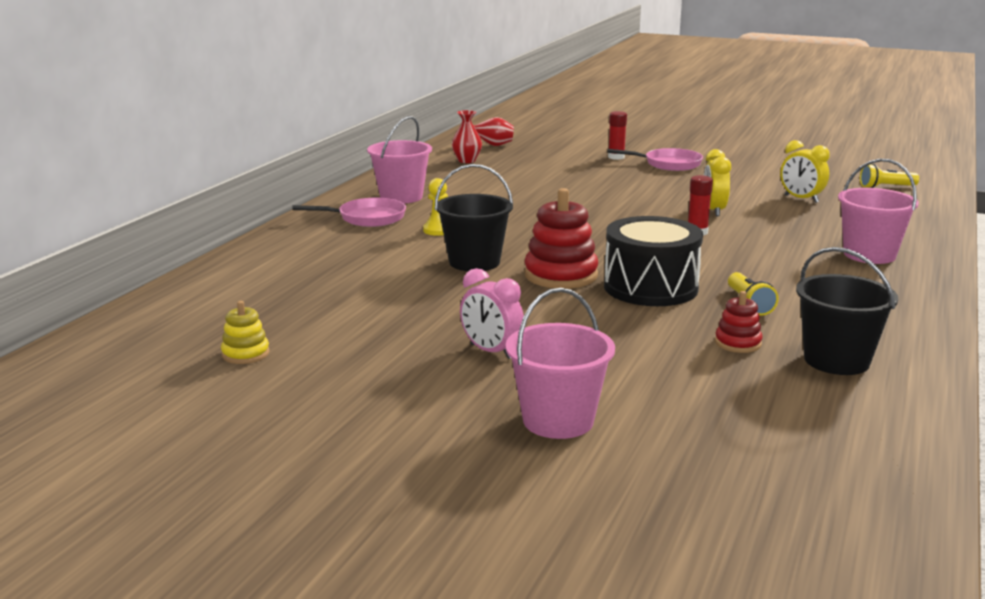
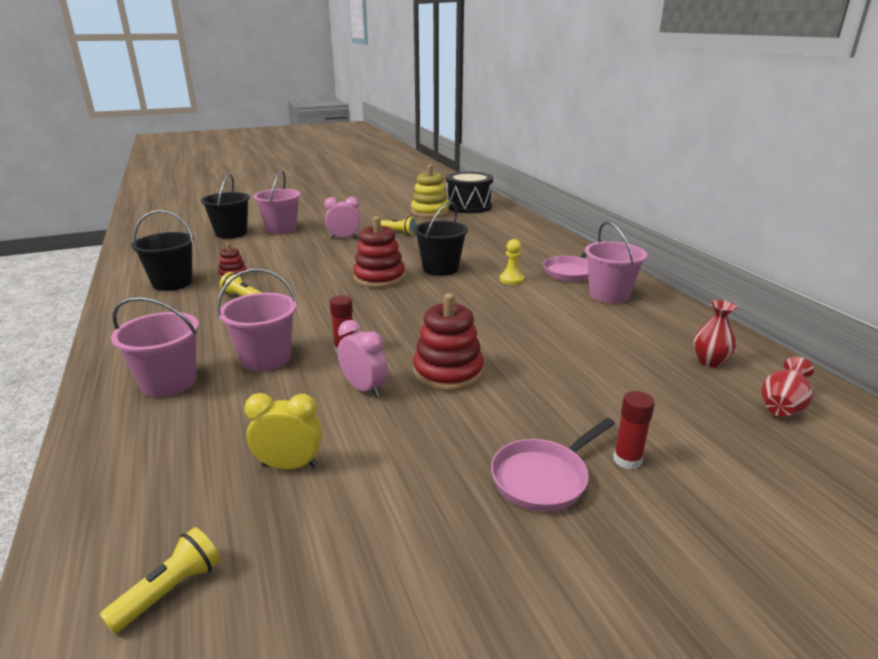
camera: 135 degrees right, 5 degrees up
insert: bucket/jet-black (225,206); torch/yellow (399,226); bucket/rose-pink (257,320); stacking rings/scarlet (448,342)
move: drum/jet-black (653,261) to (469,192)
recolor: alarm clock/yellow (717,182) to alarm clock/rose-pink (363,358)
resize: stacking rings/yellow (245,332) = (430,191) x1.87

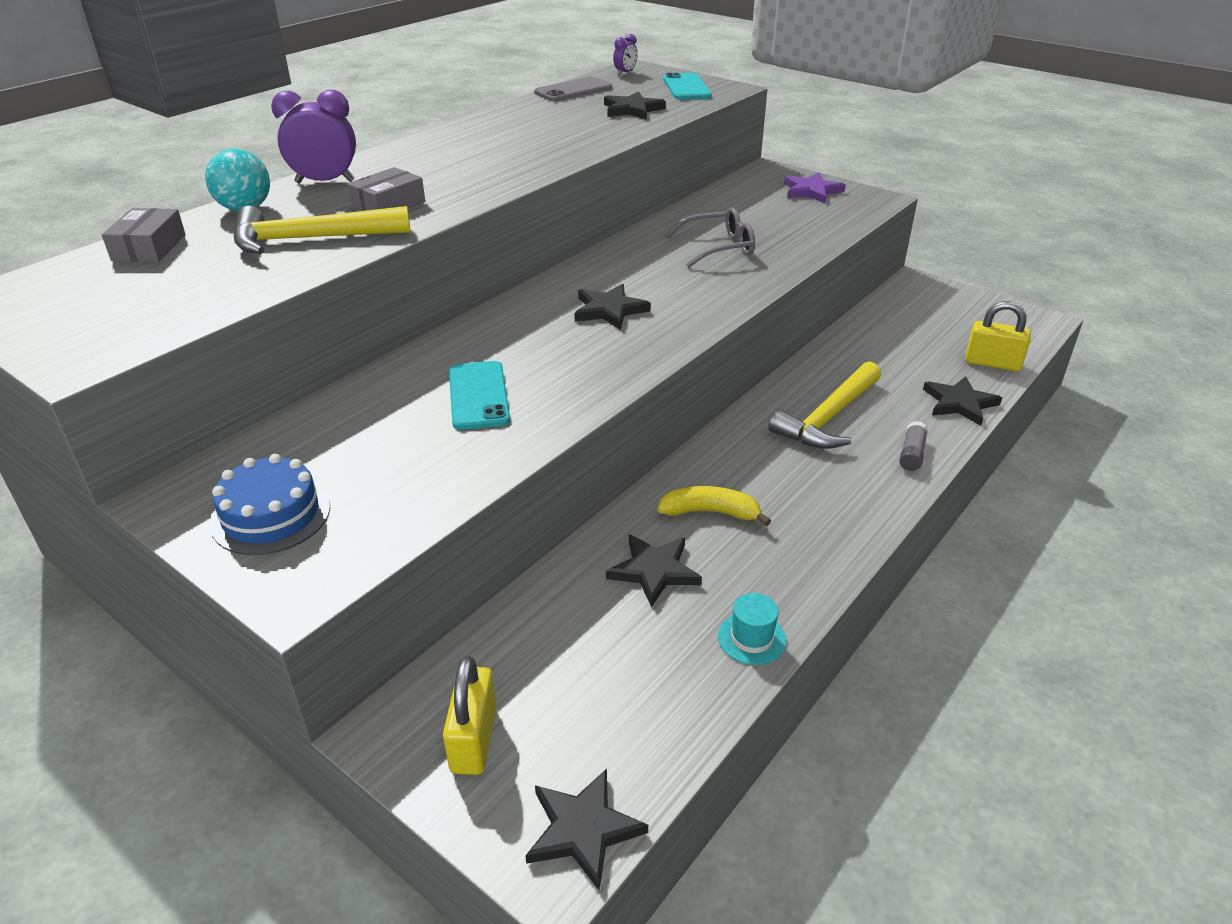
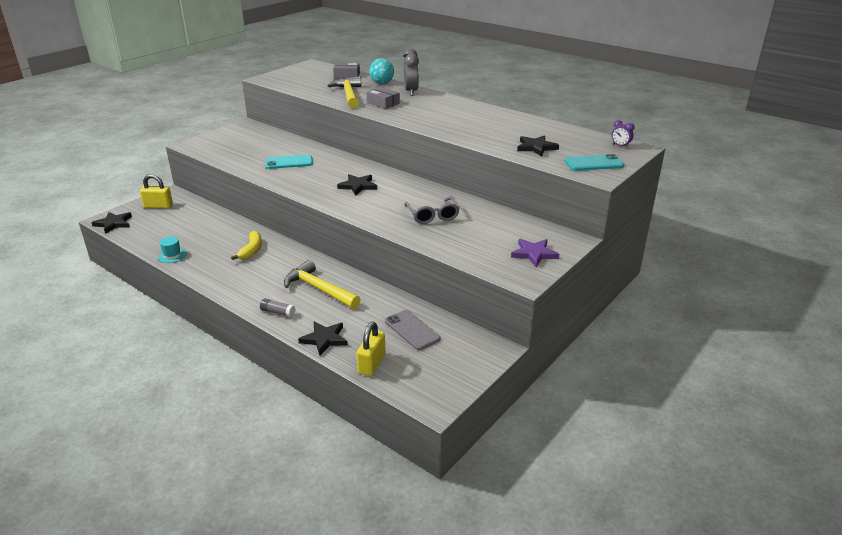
camera: 90 degrees right, 5 degrees down
delete: gateau/royal blue (270,504); five-pointed star/jet-black (654,570)
move: smartphone/ash-grey (573,89) to (413,330)
recolor: alarm clock/violet (313,137) to alarm clock/ash-grey (411,72)

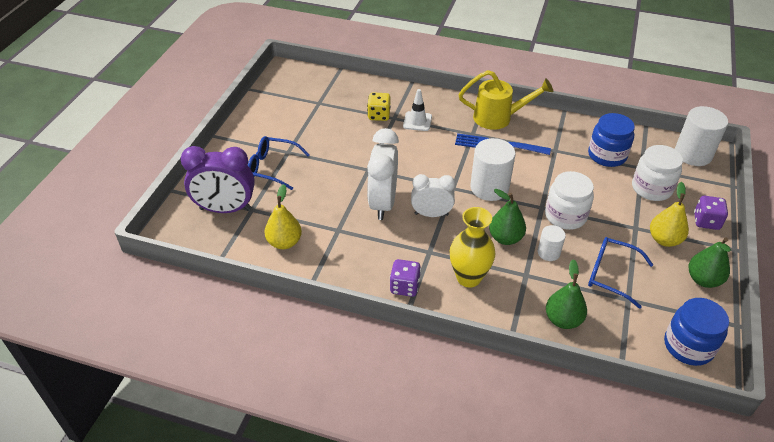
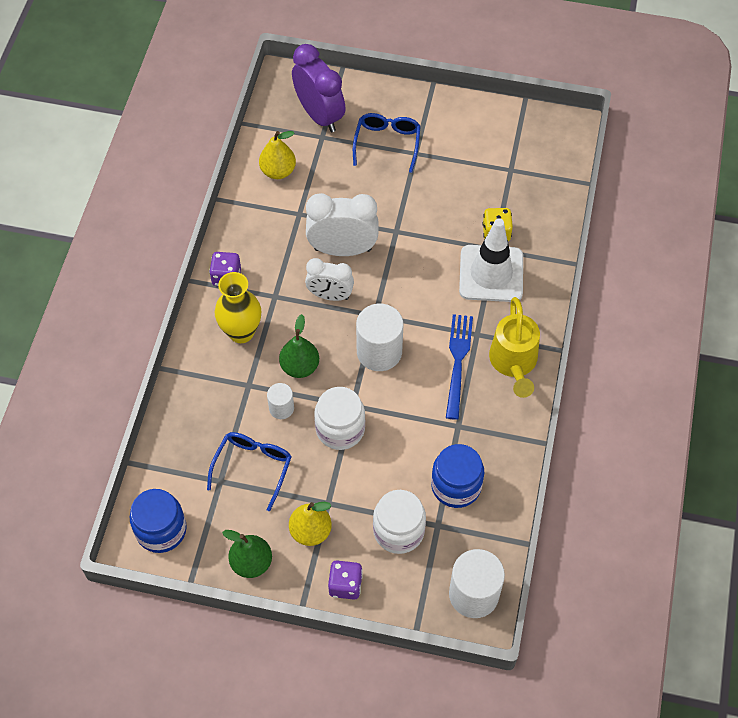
camera: 85 degrees right, 15 degrees up
delete: pear/emerald (566,294)
rotate: alarm clock/violet (218,179) = (318,88) 150 degrees clockwise; alarm clock/snow-white (433,195) = (329,279) 105 degrees clockwise
resize: road cone/snow-white (417,110) = (491,260) x1.87

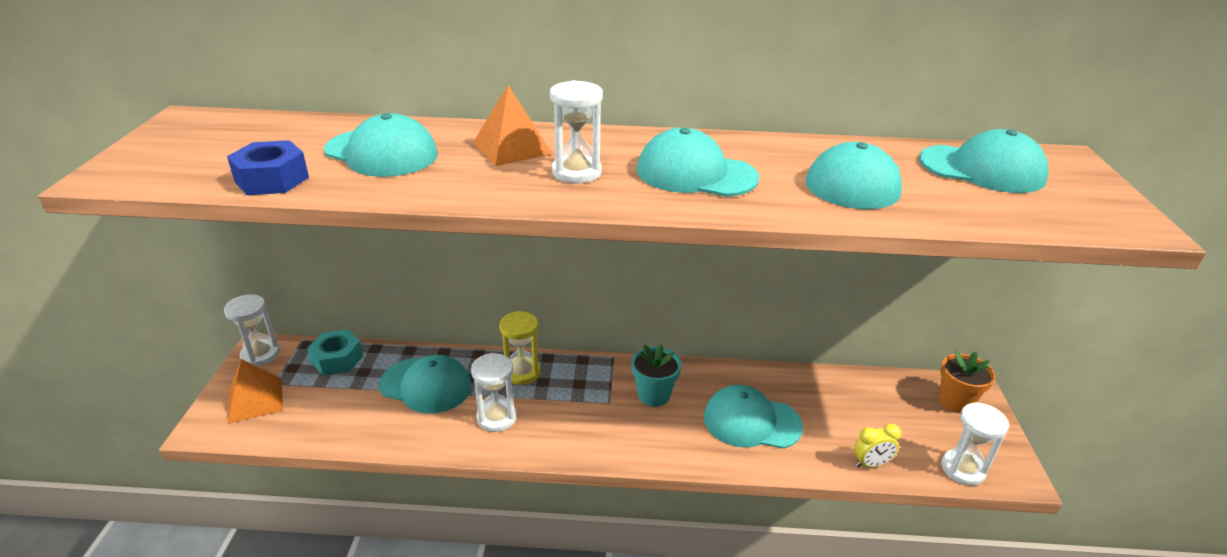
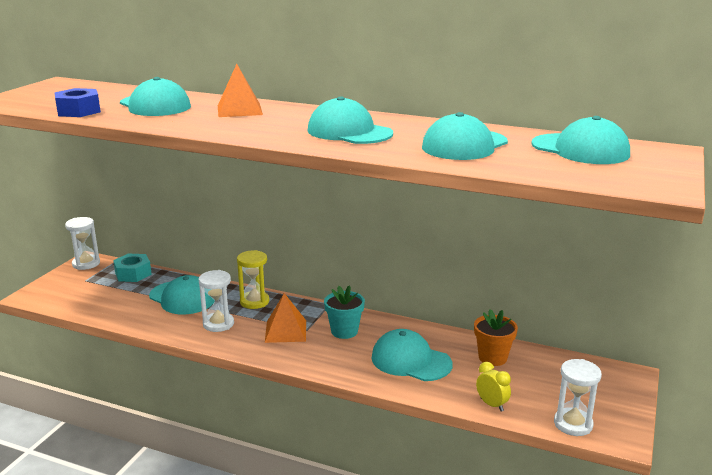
camera: 20 degrees right, 10 degrees down
delete: sandglass/snow-white (576,131)
move: plant pot/orange-coloured (967,382) to (496,337); pyramid shape/orange-coloured (255,391) to (285,318)
rotate: alarm clock/yellow (877,445) = (493,387) 135 degrees counterclockwise

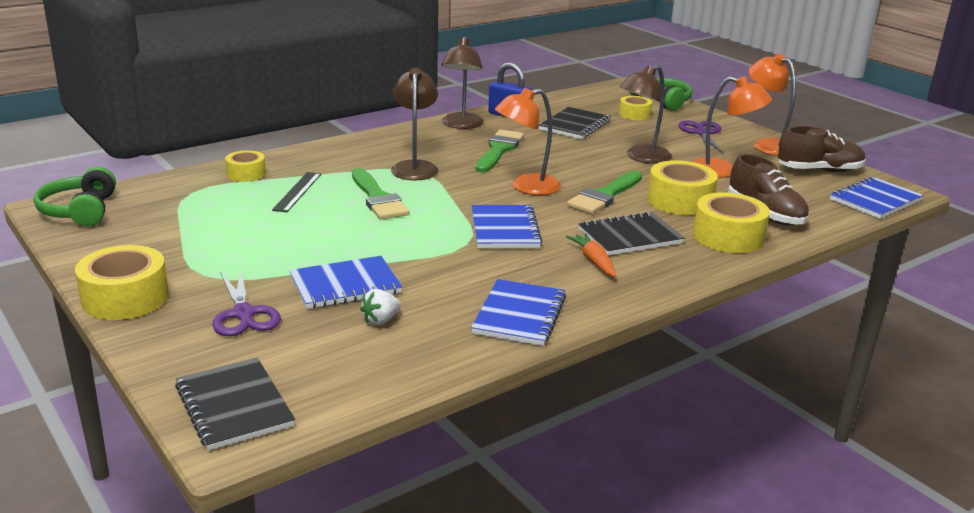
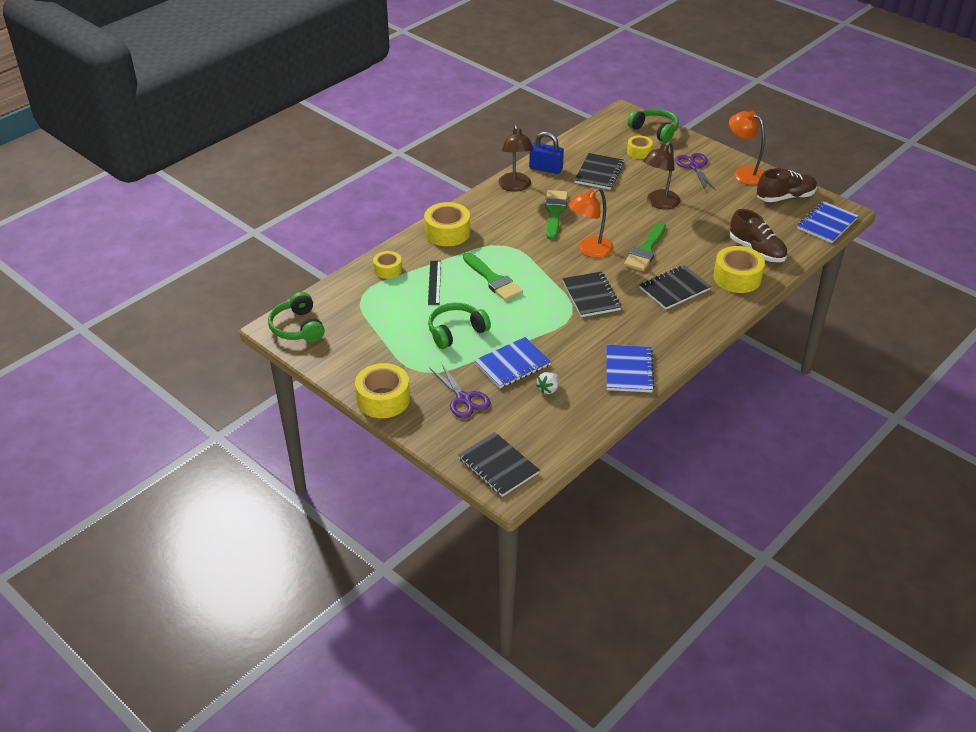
camera: 10 degrees left, 15 degrees up
delete: desk lamp/russet (415,124); desk lamp/orange-coloured (732,127); carrot/orange-coloured (591,255)
insert: over-ear headphones/emerald (459,326)
move: sticky tape/yellow (682,187) to (447,224)
recolor: notepad/royal blue (507,226) to notepad/jet-black (591,294)

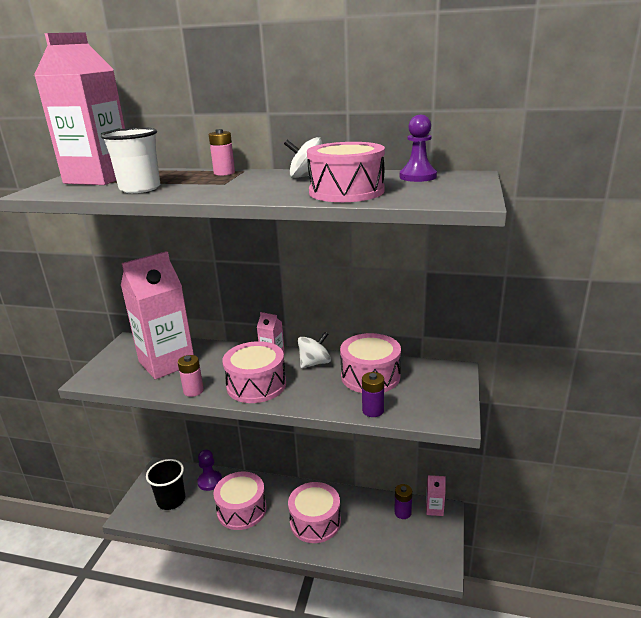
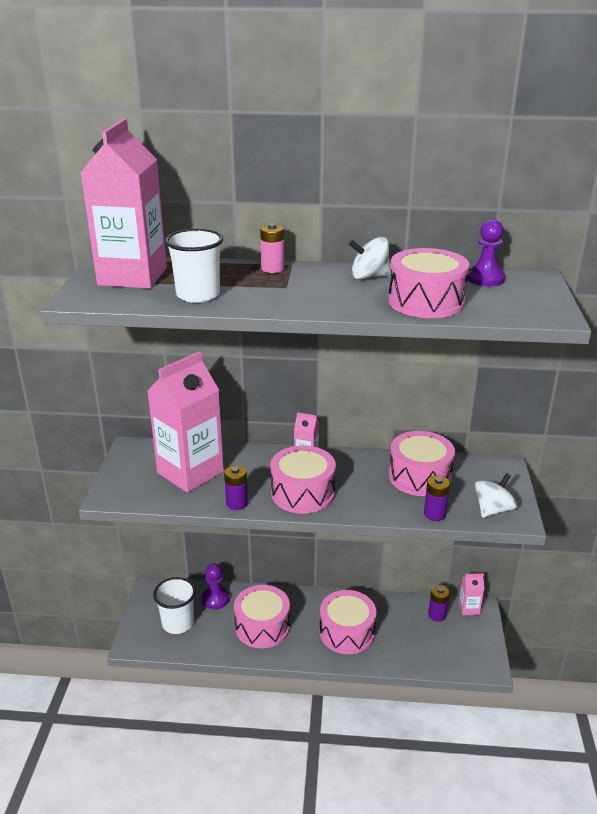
camera: 10 degrees left, 5 degrees up
move: whirligig/snow-white (314,350) to (496,495)
recolor: power cell/rose-pink (191,376) to power cell/violet (236,487); tumbler/jet-black (165,484) to tumbler/snow-white (174,605)

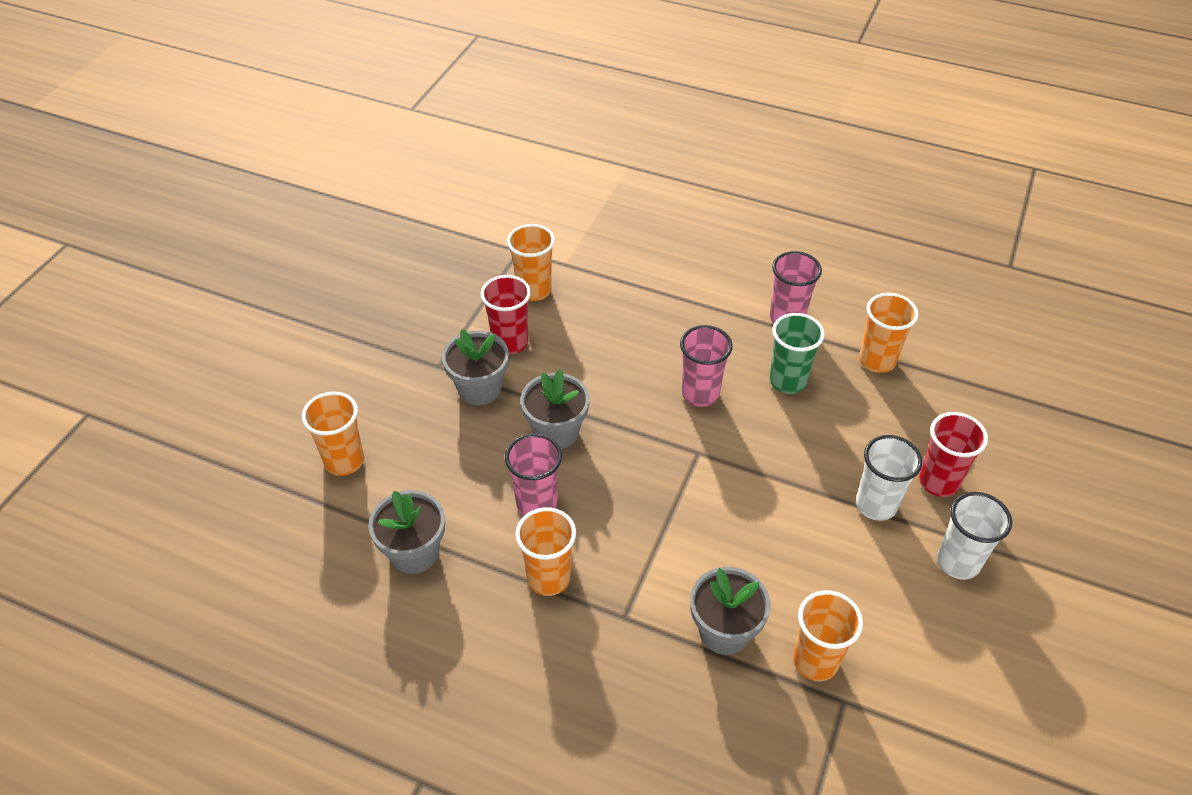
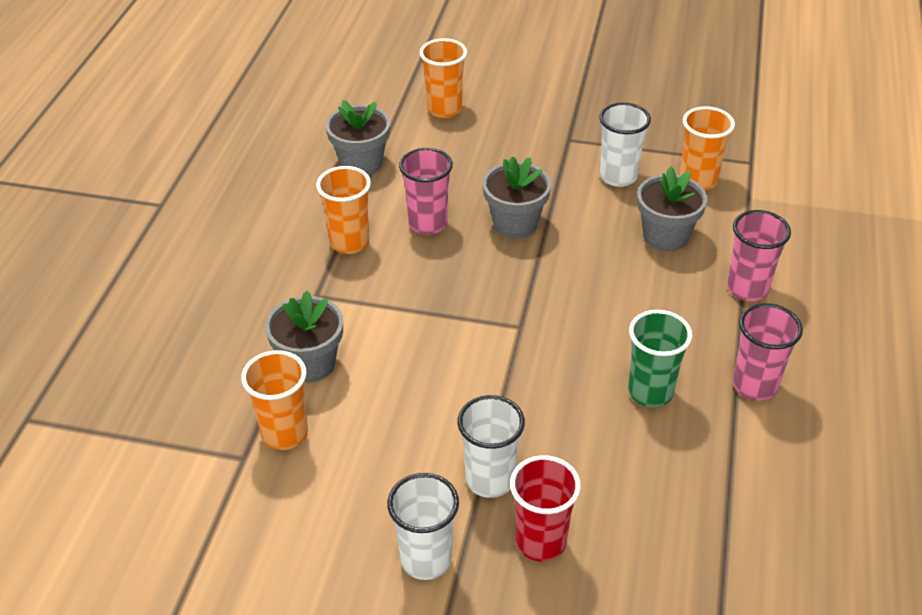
camera: 80 degrees right, 5 degrees down
delete: tumbler/orange-coloured (889,333)
move: tumbler/rose-pink (706,366) to (759,255); plant pot/ash-grey (475,367) to (672,209)
recolor: tumbler/scarlet (505,314) to tumbler/snow-white (625,144)

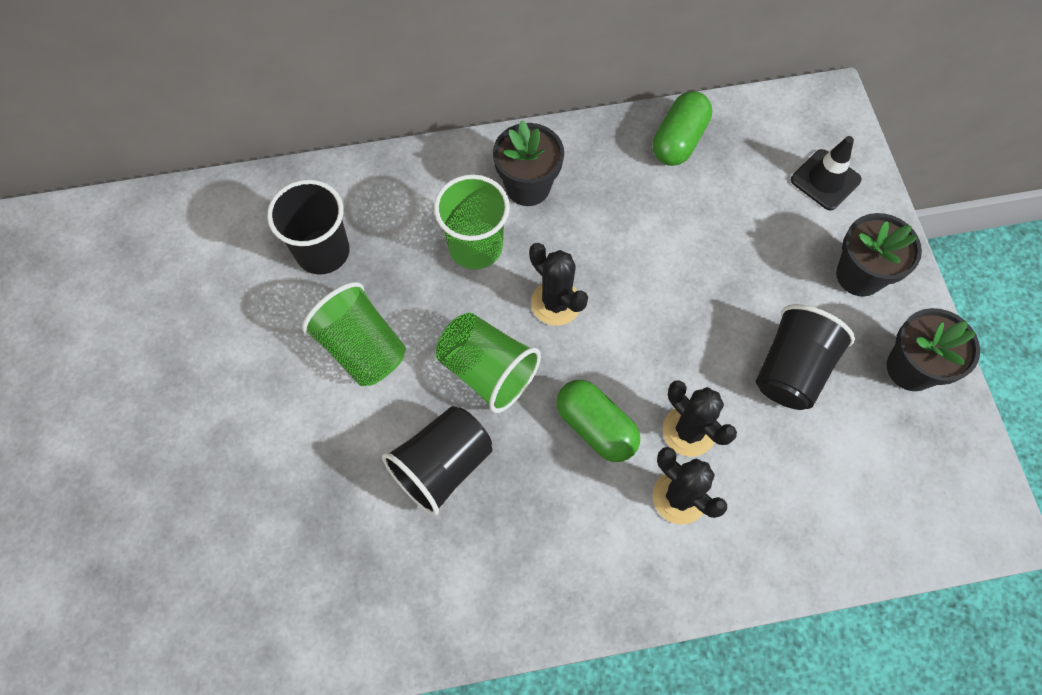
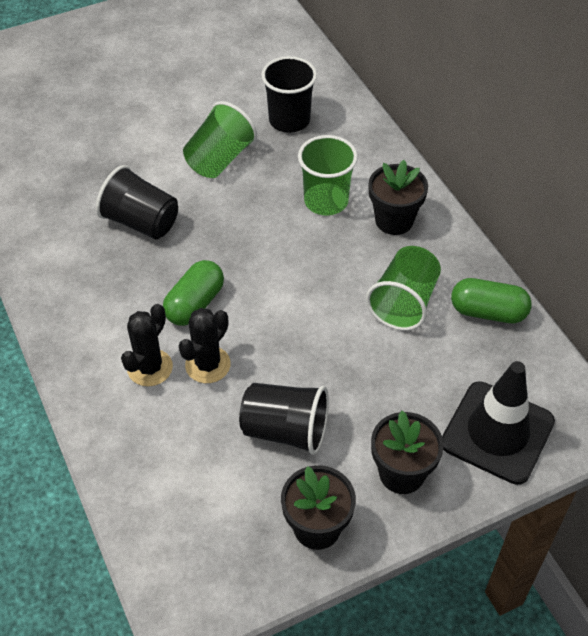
camera: 75 degrees right, 15 degrees down
delete: cactus/jet-black (558,284)
move: tumbler/emerald (488,362) to (403,288)
resize: road cone/jet-black (826,173) = (498,423) x1.70

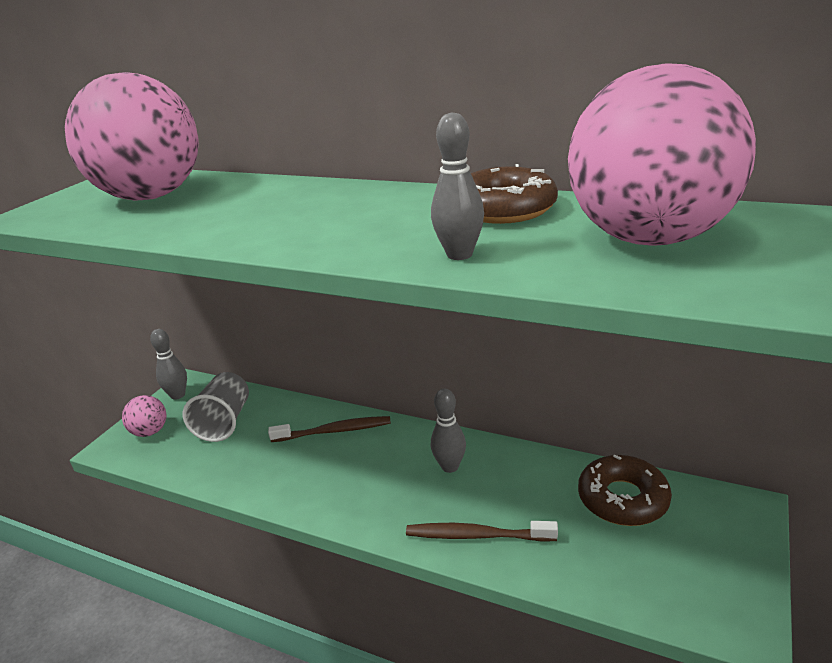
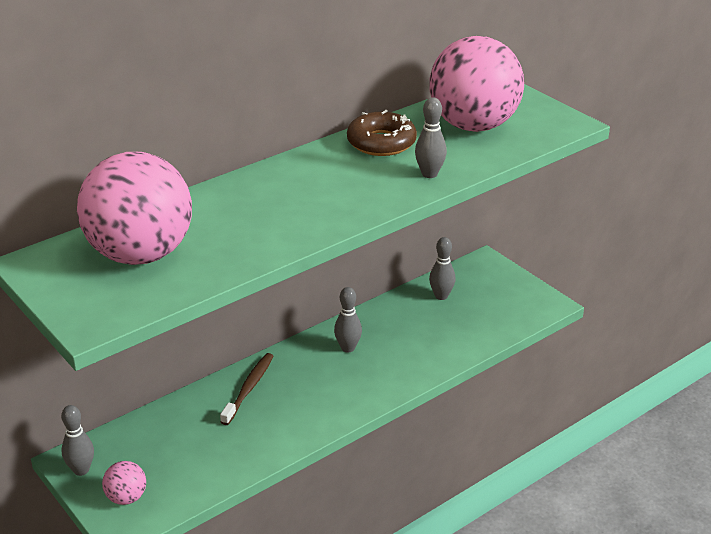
camera: 65 degrees left, 5 degrees up
delete: tumbler/ash-grey (216,407); tooth brush/russet (482,531)
replace: doughnut/russet (625,490) to bowling pin/ash-grey (442,268)

